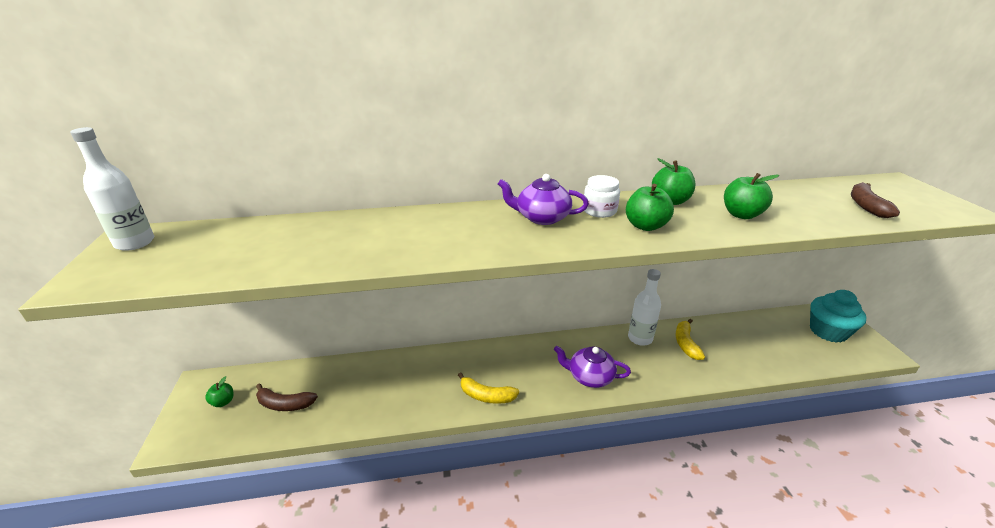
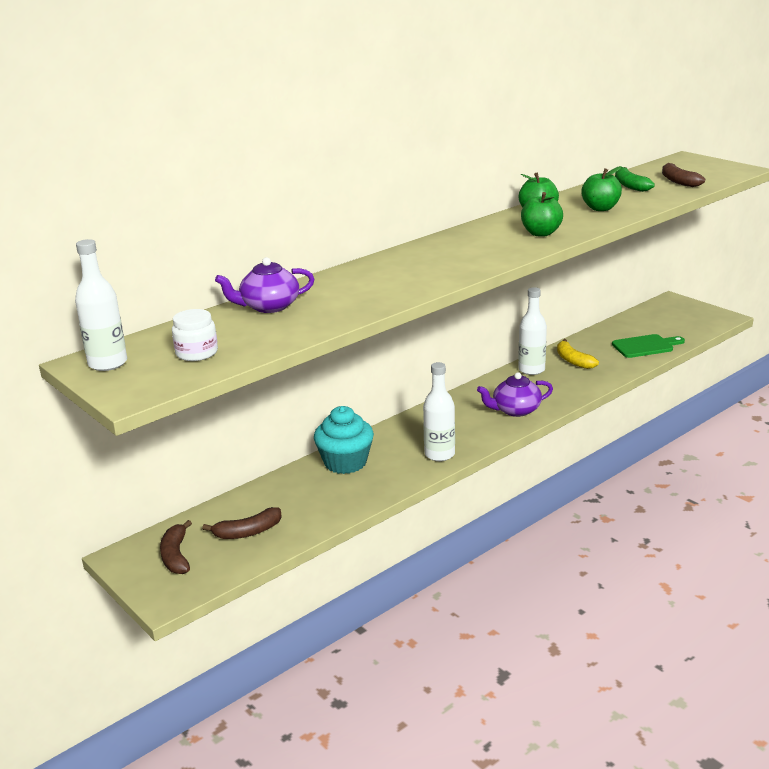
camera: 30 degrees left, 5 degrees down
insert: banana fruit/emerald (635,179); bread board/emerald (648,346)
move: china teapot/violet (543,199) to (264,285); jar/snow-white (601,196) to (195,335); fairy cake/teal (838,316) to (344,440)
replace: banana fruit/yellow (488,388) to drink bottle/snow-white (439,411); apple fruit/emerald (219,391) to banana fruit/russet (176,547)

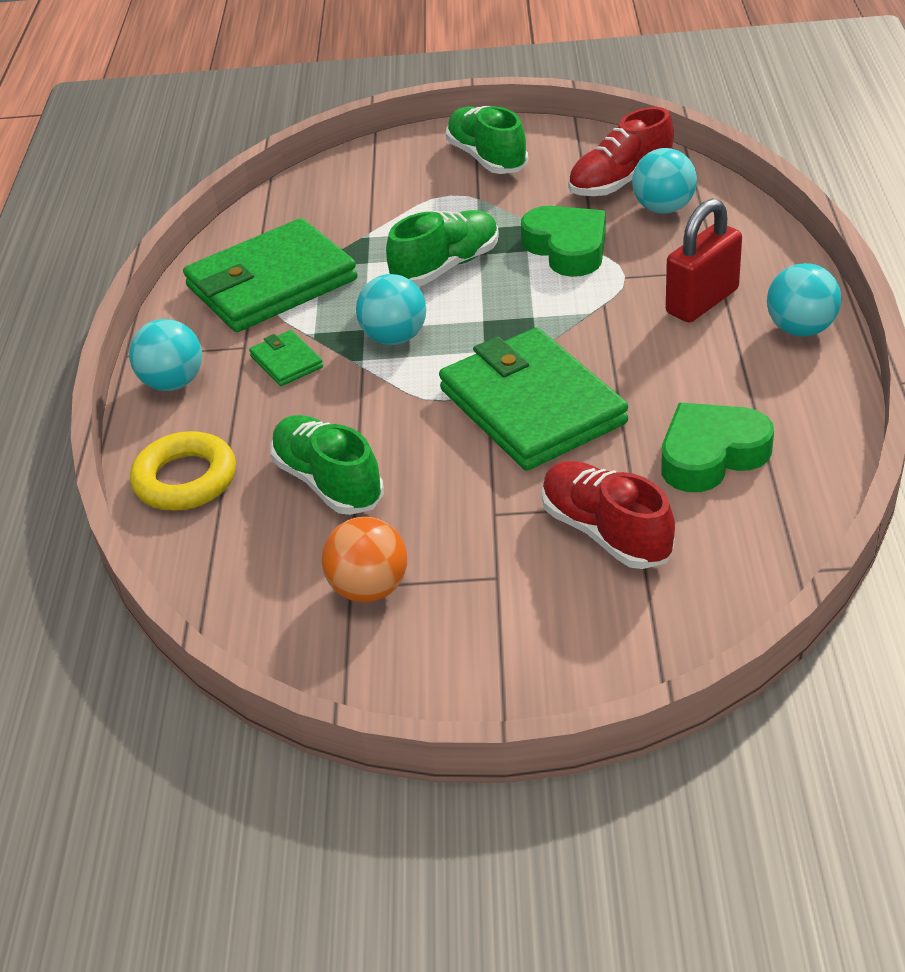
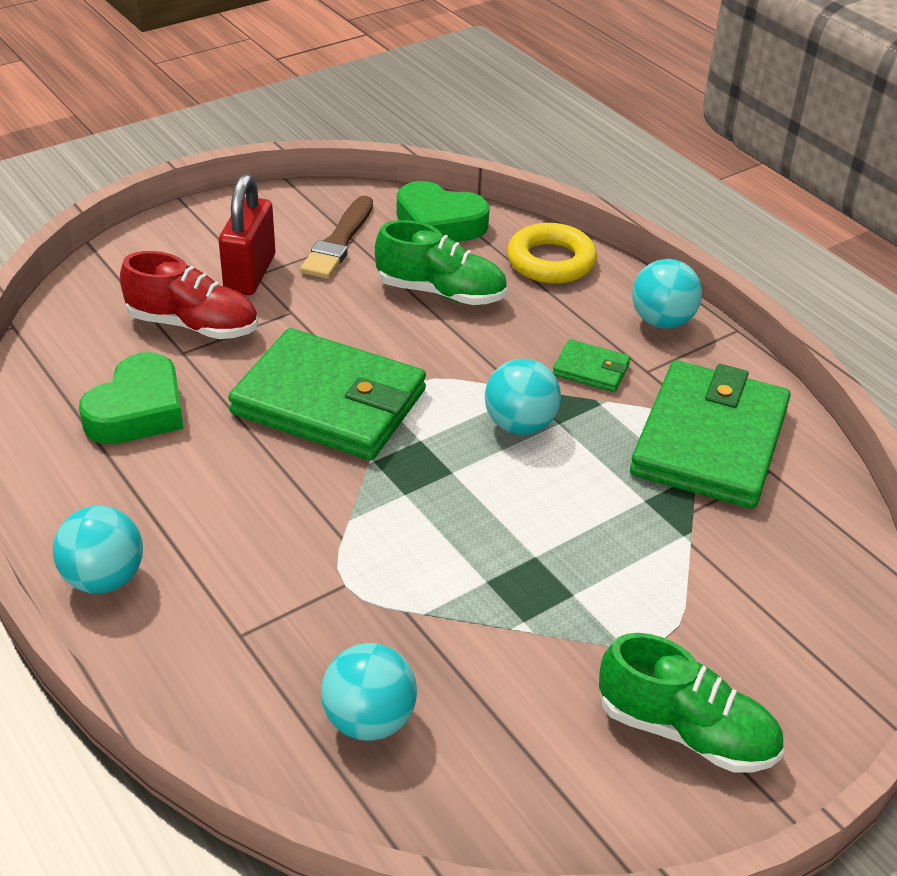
camera: 140 degrees right, 0 degrees up
delete: sneaker/scarlet (621,151); sneaker/emerald (442,248)
move: lock/scarlet (704,260) to (247,234); love heart/emerald (563,241) to (443,211)
replace: play ball/orange-coloured (364,560) to paintbrush/russet (336,237)

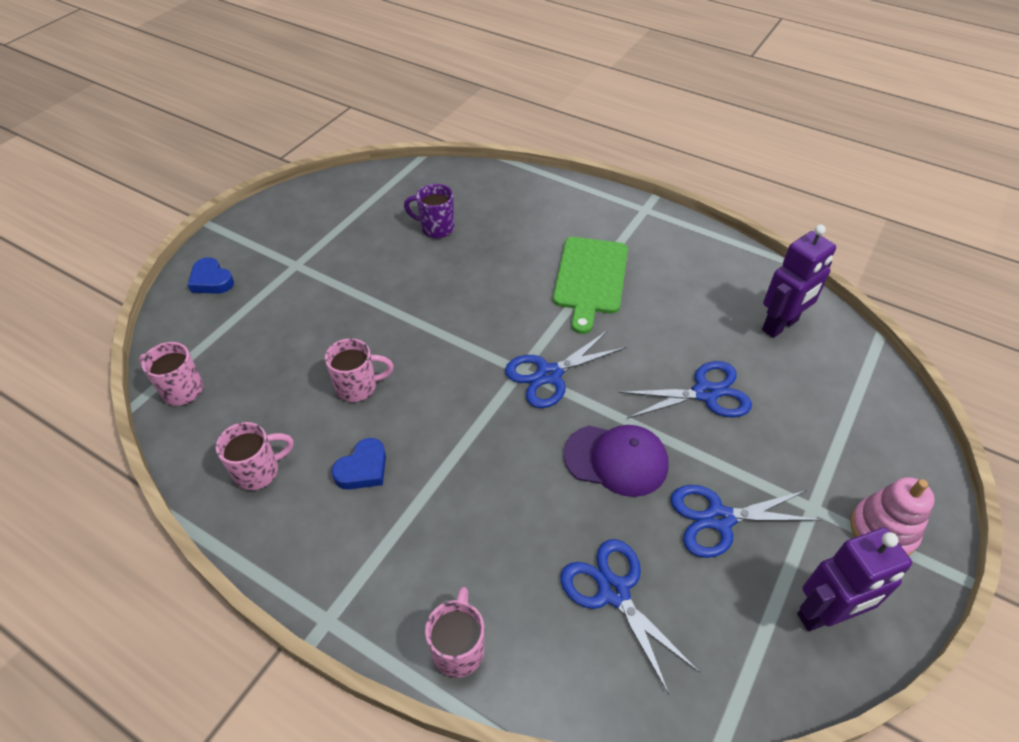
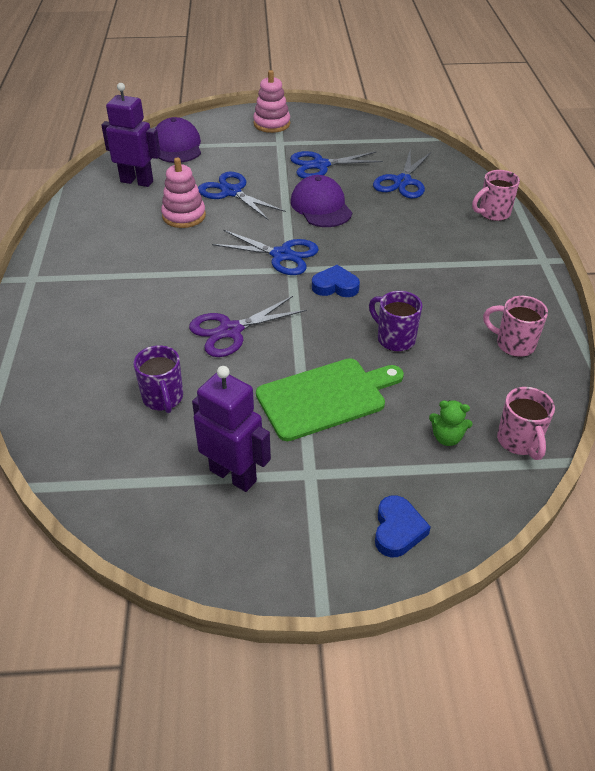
camera: 125 degrees left, 5 degrees down
insert: baseball cap/violet (178,140); stacking rings/rose-pink (183,193); pair of scissors/violet (248,326); stuffed bear/emerald (451,423)
move: bread board/emerald (590,285) to (330,399); love heart/royal blue (358,464) to (336,281); toy robot/violet (854,579) to (231,429)
recolor: coffee mug/rose-pink (359,370) to coffee mug/violet (395,321)
rotate: pair of scissors/royal blue (745,521) = (336,164) 120 degrees clockwise

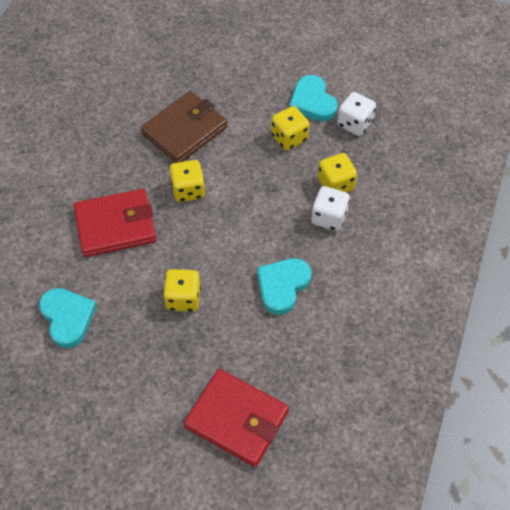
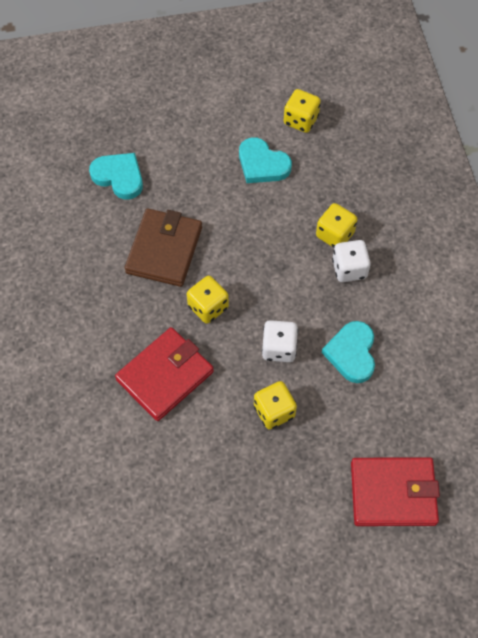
camera: 30 degrees left, 5 degrees up
move: dice/snow-white (356,114) to (280,341); dice/yellow (290,128) to (302,111); love heart/teal (68,318) to (116,176)

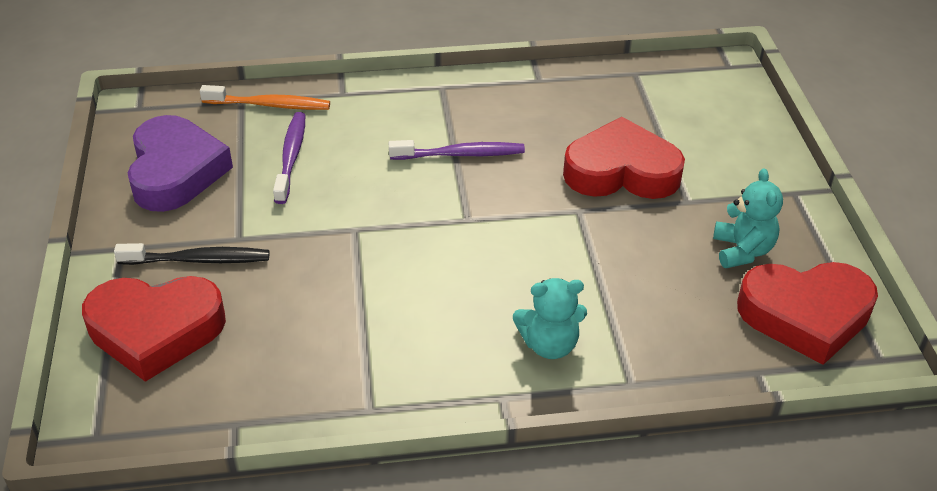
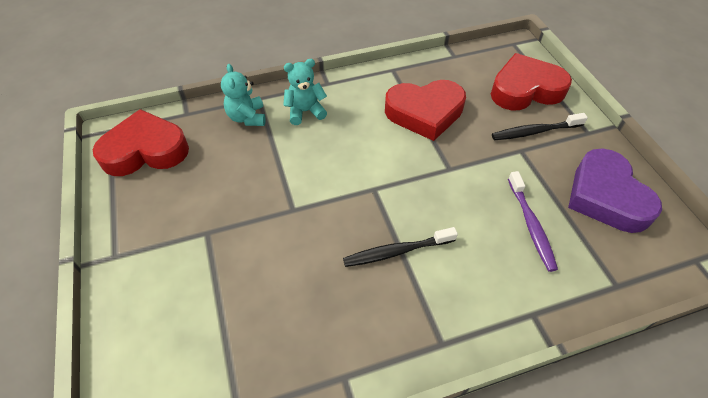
camera: 170 degrees right, 10 degrees up
delete: tooth brush/orange-coloured (265,97)
move: love heart/scarlet (624,158) to (425,110); stuffed bear/teal (748,218) to (243,95)
recolor: tooth brush/violet (457,150) to tooth brush/jet-black (400,247)

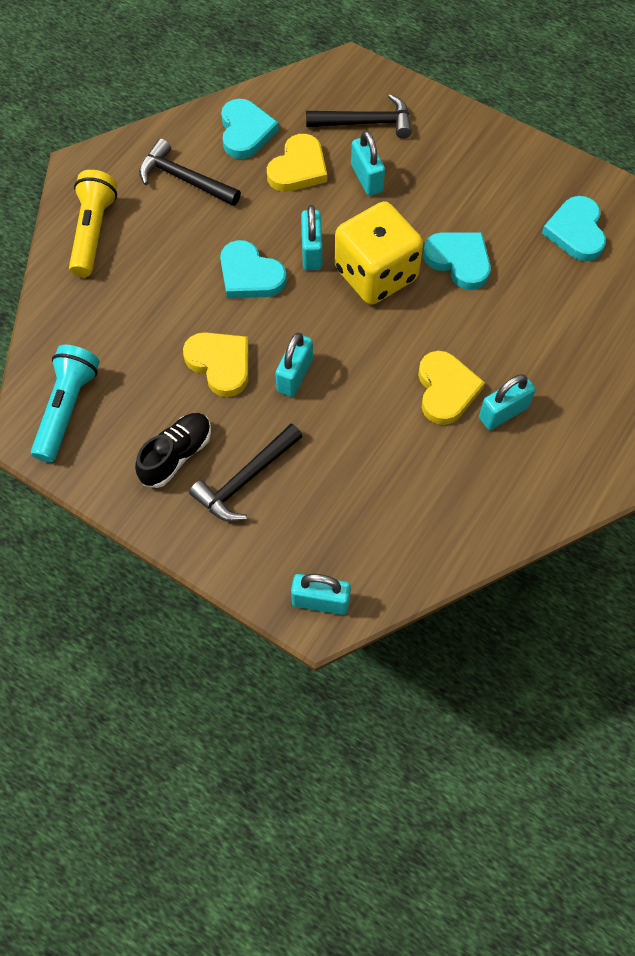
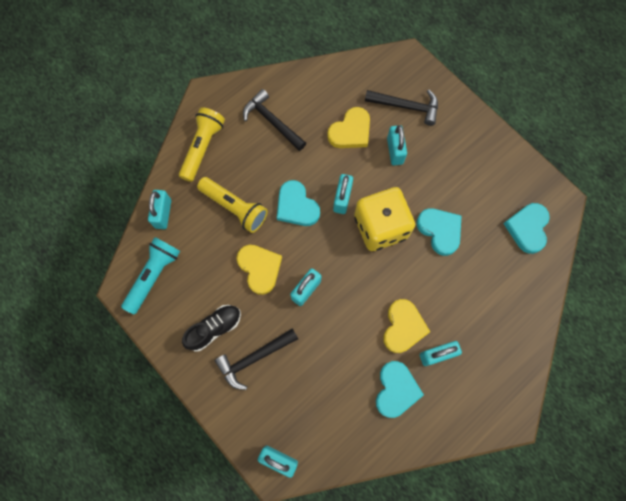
camera: 15 degrees right, 10 degrees up
insert: torch/yellow (232,205); lock/teal (159,209)
move: love heart/teal (250,129) to (400,389)

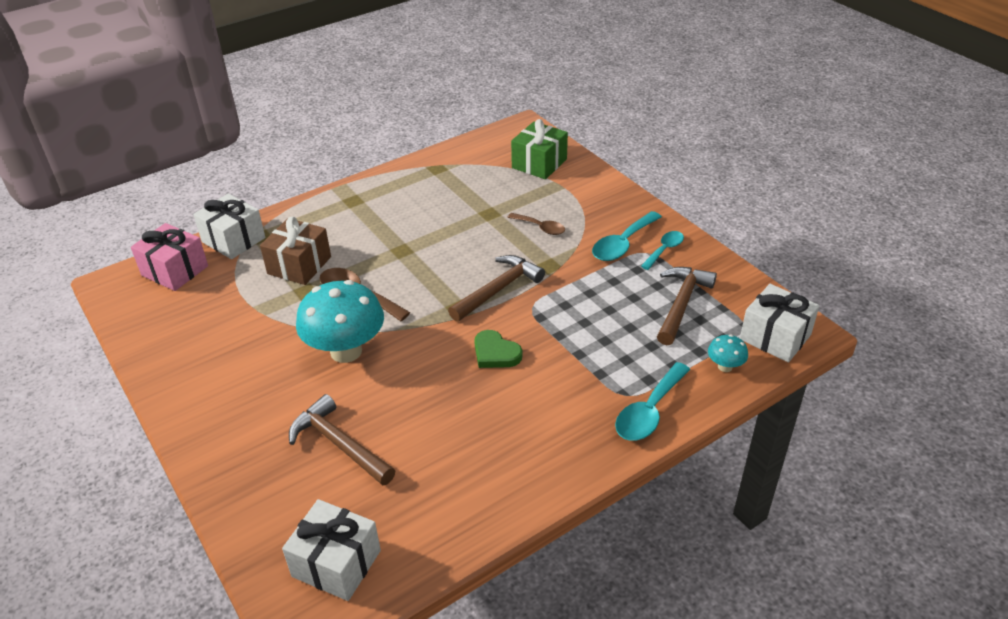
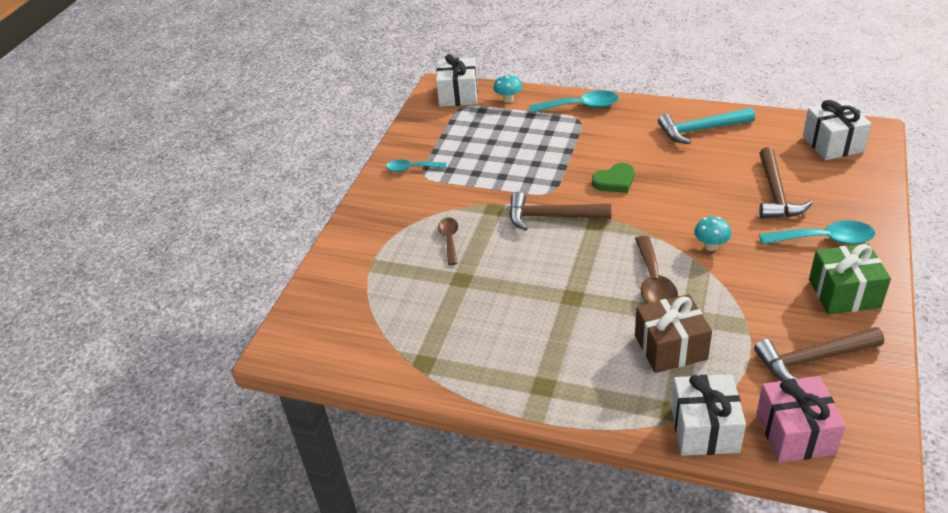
camera: 125 degrees left, 0 degrees up
insert: carpenter's hammer/teal (706,126)
move: gift/emerald (539,149) to (850,279); teaspoon/teal (627,236) to (817,232); carpenter's hammer/russet (687,306) to (819,354)
rotate: love heart/emerald (498,349) = (613,178) 60 degrees clockwise
resize: fungus/teal (340,321) = (713,233) x0.45

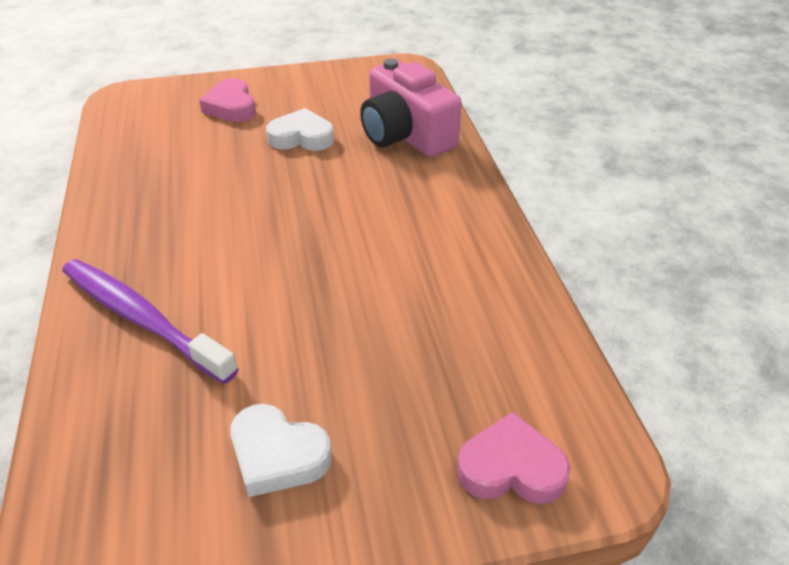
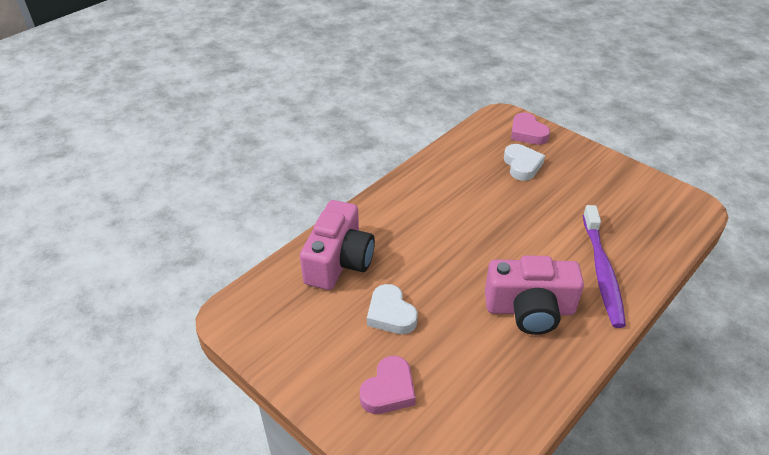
camera: 125 degrees left, 0 degrees up
insert: compact camera/rose-pink (534,295)
move: love heart/snow-white (281,450) to (524,162)

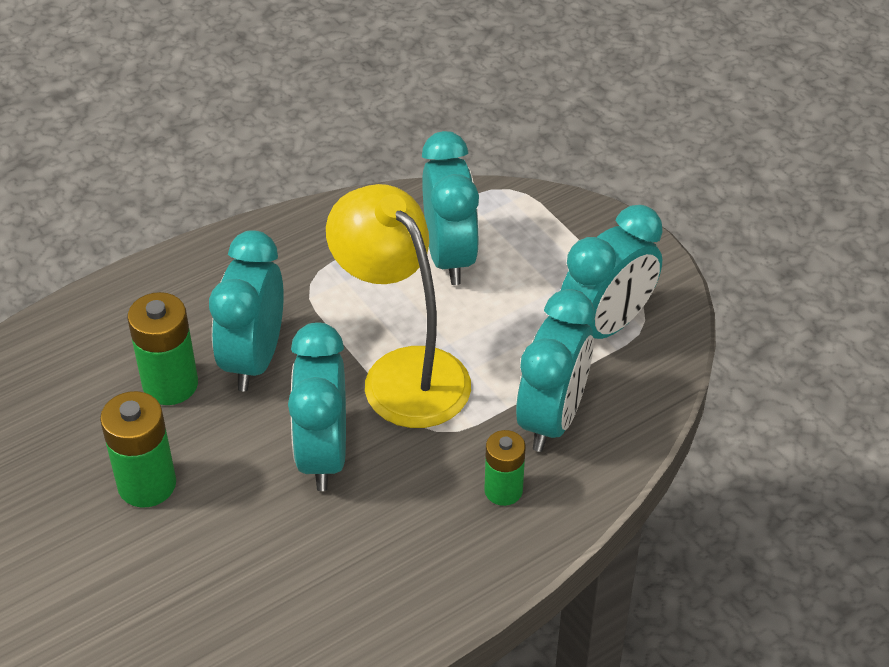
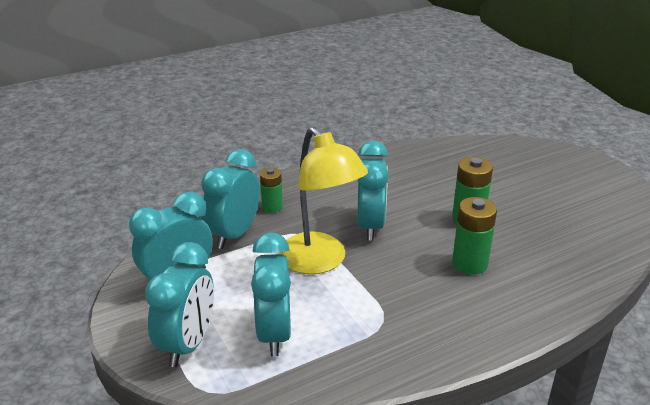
camera: 175 degrees left, 15 degrees down
move: alarm clock/teal (246,310) to (179,304)

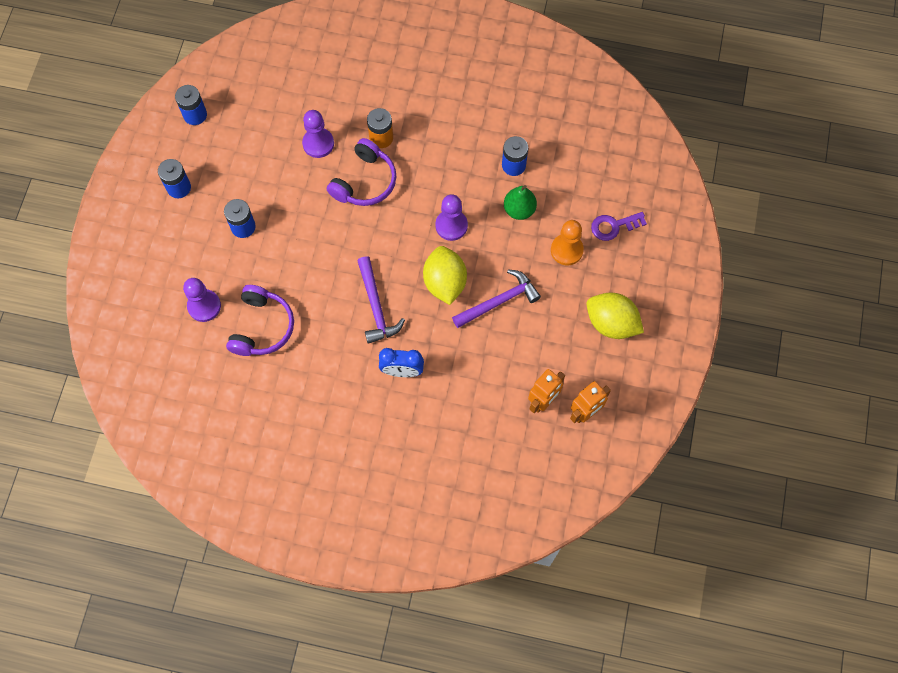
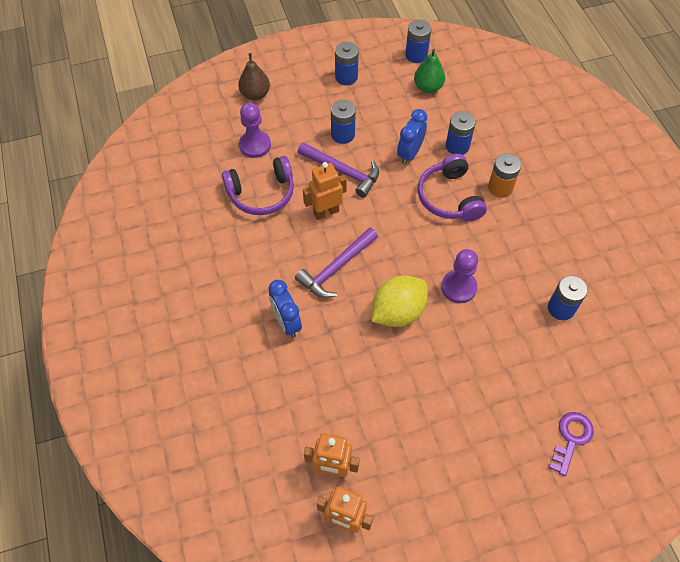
camera: 60 degrees right, 10 degrees down
delete: game pawn/orange-coloured (567,242); lemon/yellow (615,316)
insert: pear/russet (254,77); alarm clock/royal blue (412,137); toy robot/orange-coloured (325,191)
move: pear/emerald (520,202) to (429,71); carpenter's hammer/violet (496,299) to (338,169)
replace: game pawn/violet (318,134) to power cell/royal blue (461,133)
rotate: over-ear headphones/violet (362,172) = (452,188) 75 degrees clockwise; latchkey/violet (619,226) = (571,444) 75 degrees clockwise

